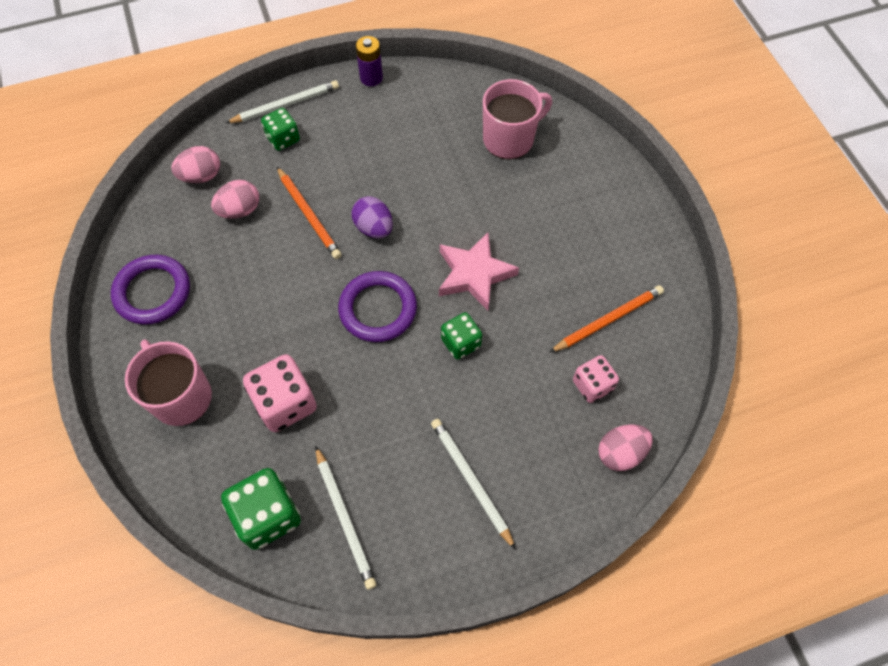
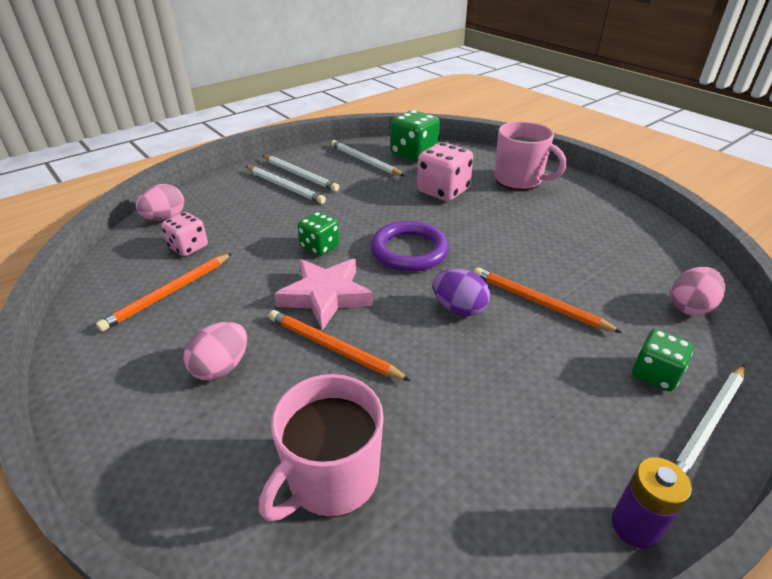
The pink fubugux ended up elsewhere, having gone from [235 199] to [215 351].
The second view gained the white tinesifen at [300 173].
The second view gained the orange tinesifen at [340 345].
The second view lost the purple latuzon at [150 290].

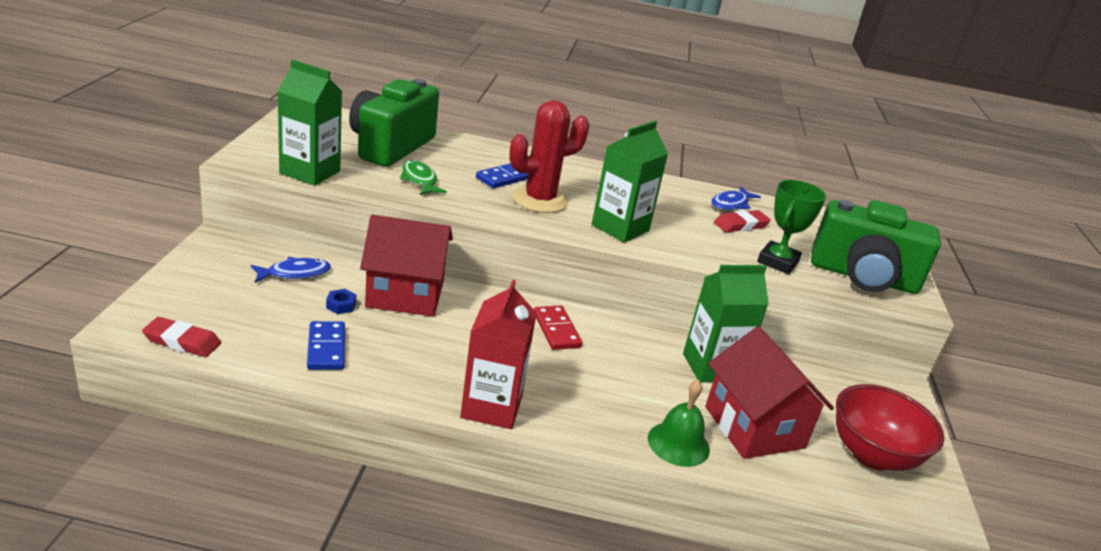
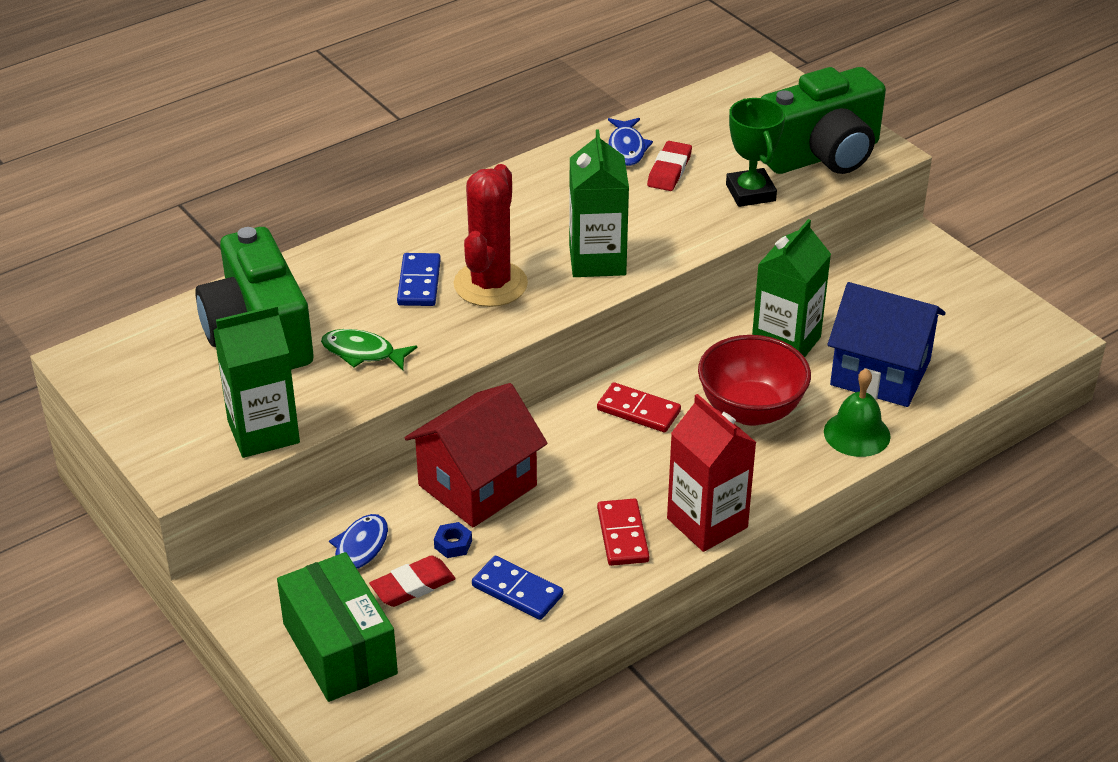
The second view gained the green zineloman at [337 627].
The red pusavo ended up elsewhere, having gone from [181 337] to [412 581].
The second view gained the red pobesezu at [623 532].
The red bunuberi ended up elsewhere, having gone from [890 427] to [754 380].
What was the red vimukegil at [769 392] turned into the blue vimukegil at [887 344].

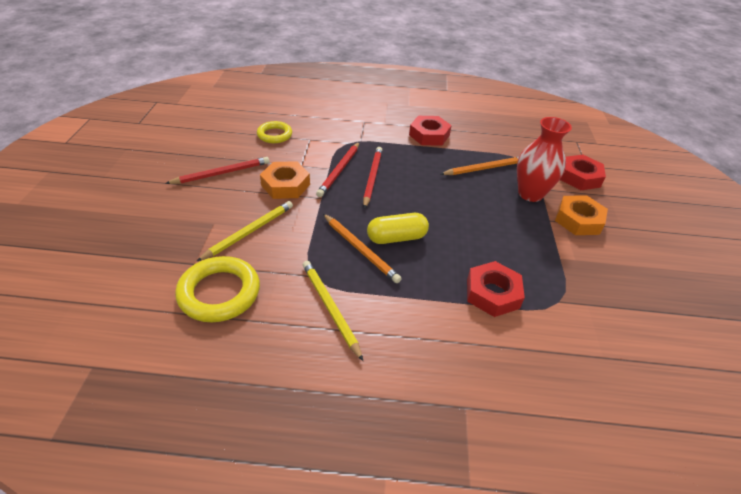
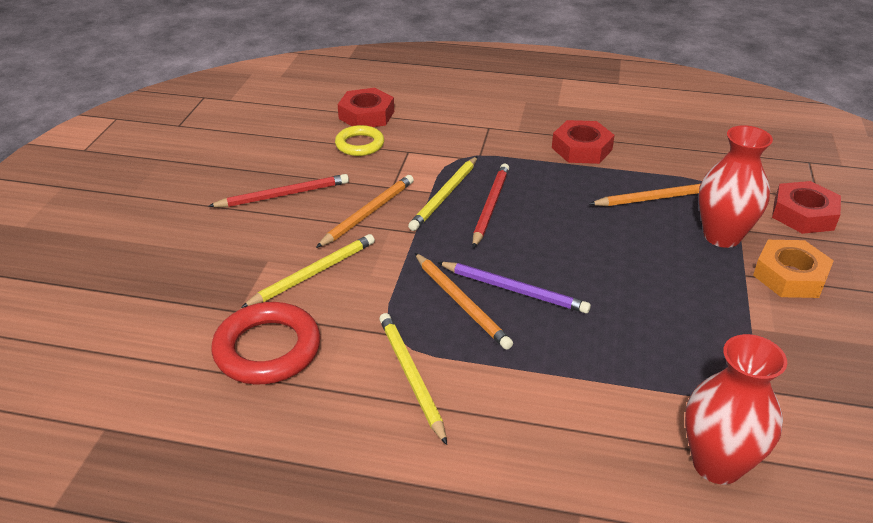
What was the yellow latuzon at [217 289] turned into the red latuzon at [266 343].
Where the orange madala stood at [285 180], the orange tinesifen came to stand at [365 211].
The red madala ended up elsewhere, having gone from [496 289] to [366 107].
What was the red tinesifen at [337 169] turned into the yellow tinesifen at [443 193].
Where the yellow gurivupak stood at [398 228], the purple tinesifen came to stand at [514 287].
The second view gained the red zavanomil at [736 409].

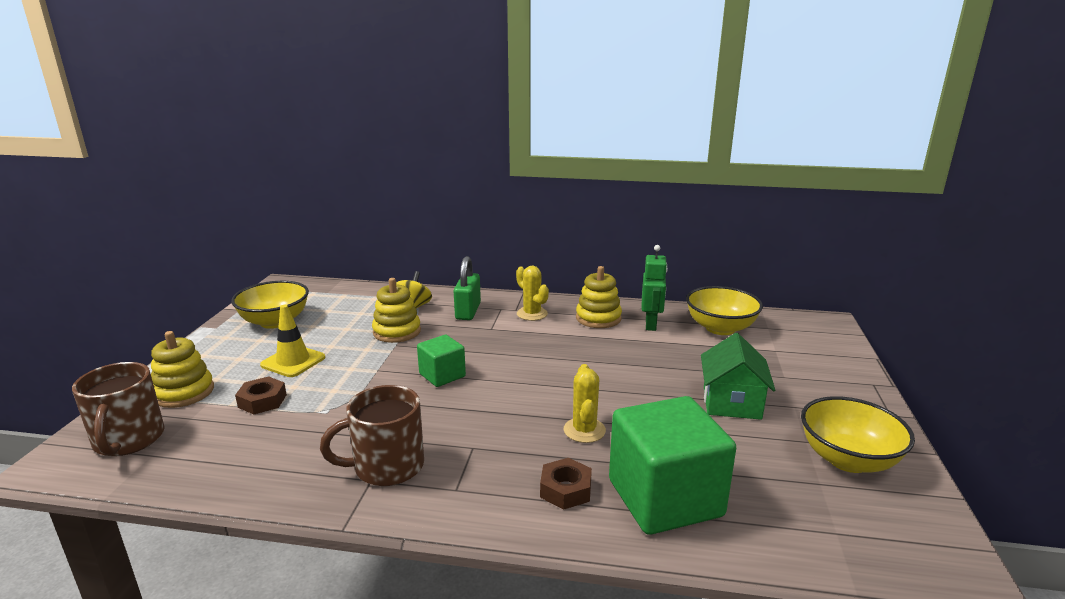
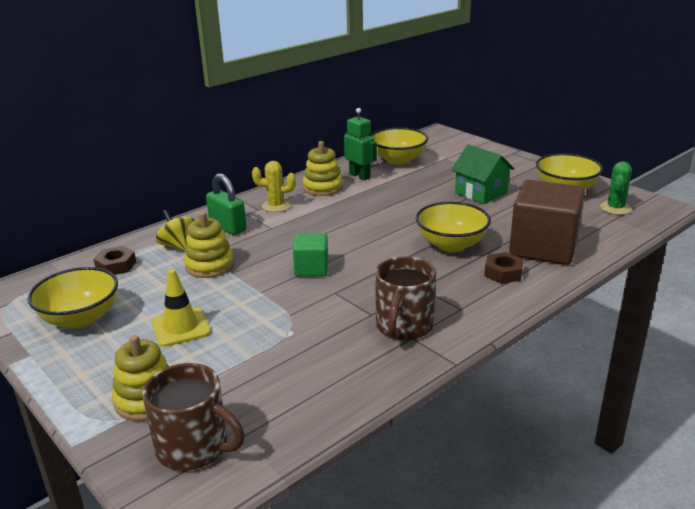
The brown madala ended up elsewhere, having gone from [261 395] to [115 260].
Where the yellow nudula stood at [584 403], the yellow bunuberi came to stand at [453 227].
What was the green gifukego at [672 465] turned into the brown gifukego at [547 222].
The second view gained the green nudula at [616 188].

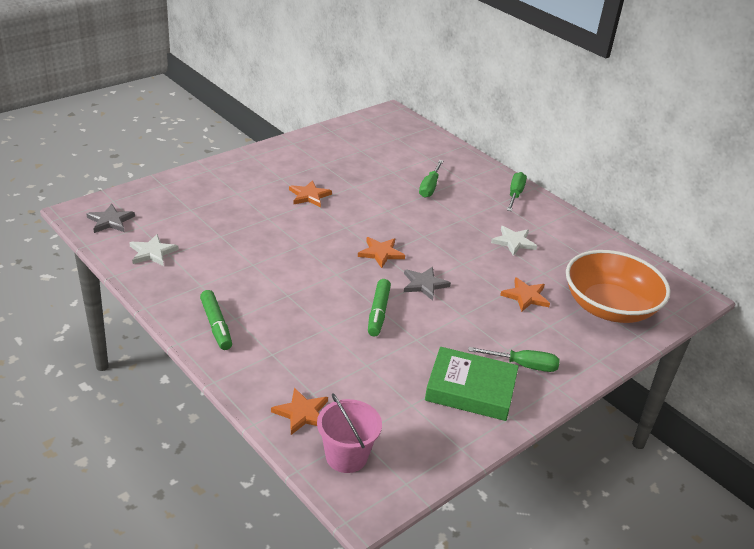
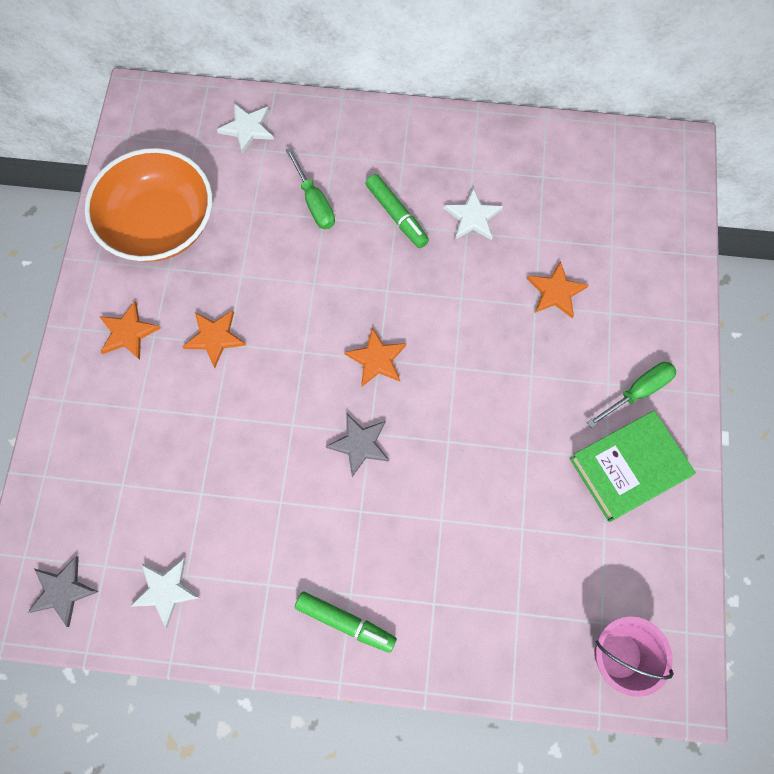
The orange bunuberi ended up elsewhere, having gone from [618 286] to [148 205].
The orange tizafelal ended up elsewhere, having gone from [299 411] to [130 330].
The second view gained the white tizafelal at [245 128].
The grey tizafelal ended up elsewhere, having gone from [427 284] to [357 445].
The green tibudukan ended up elsewhere, having gone from [379 307] to [397 211].
The second view lost the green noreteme at [517 191].

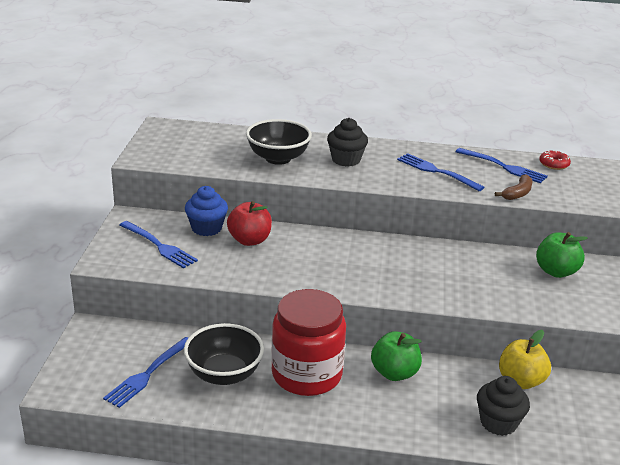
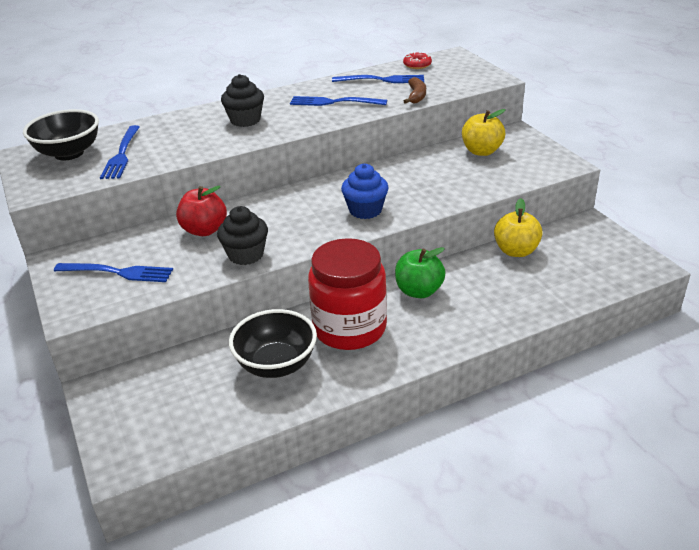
The black bunuberi ended up elsewhere, having gone from [279 142] to [61 134].
The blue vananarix ended up elsewhere, having gone from [145 372] to [120 152].
The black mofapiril ended up elsewhere, having gone from [503 406] to [242 235].
The blue mofapiril ended up elsewhere, having gone from [206 211] to [365 191].
What was the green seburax at [562 255] turned into the yellow seburax at [484 132].

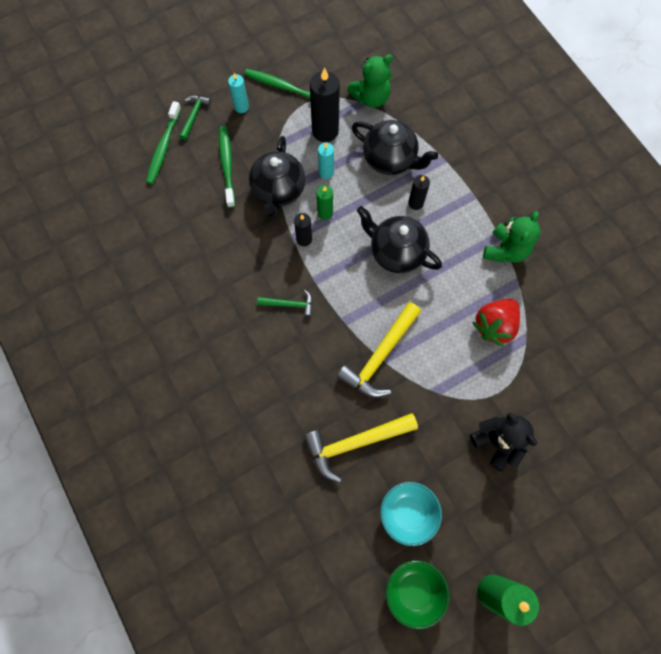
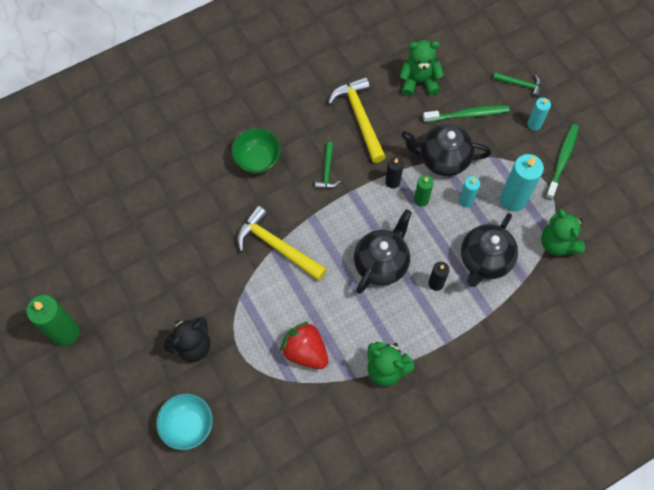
The turquoise bunuberi ended up elsewhere, having gone from [411 514] to [184 422].
The green bunuberi ended up elsewhere, having gone from [417 594] to [256 151].
The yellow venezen ended up elsewhere, having gone from [361 448] to [357 120].
The second view gained the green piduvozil at [421 68].
What was the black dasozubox at [325 104] turned into the turquoise dasozubox at [522 183].
The second view lost the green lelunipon at [163 142].

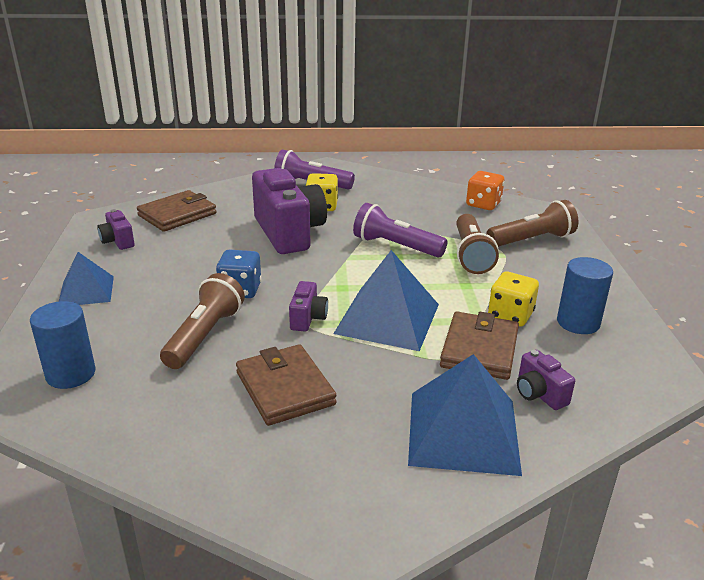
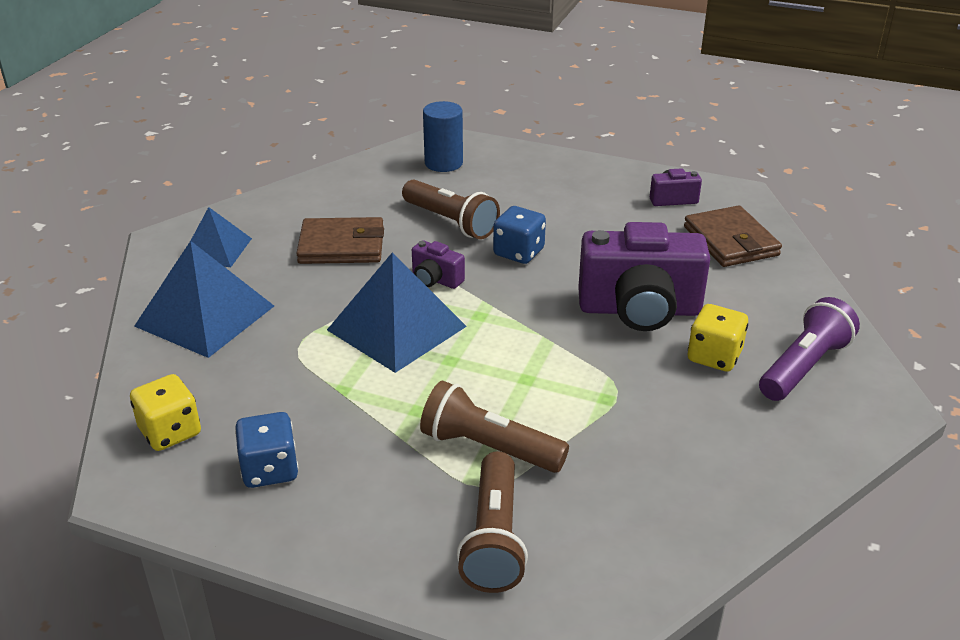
The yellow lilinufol ended up elsewhere, having gone from [513 299] to [165 412].
The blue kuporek ended up elsewhere, having gone from [86 278] to [221 237].
Where the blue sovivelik stood at [585 295], the blue lilinufol came to stand at [266 450].
The second view lost the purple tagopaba at [400 230].
The second view lost the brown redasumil at [479 346].
The second view lost the orange lilinufol at [485 190].
The second view lost the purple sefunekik at [546 380].

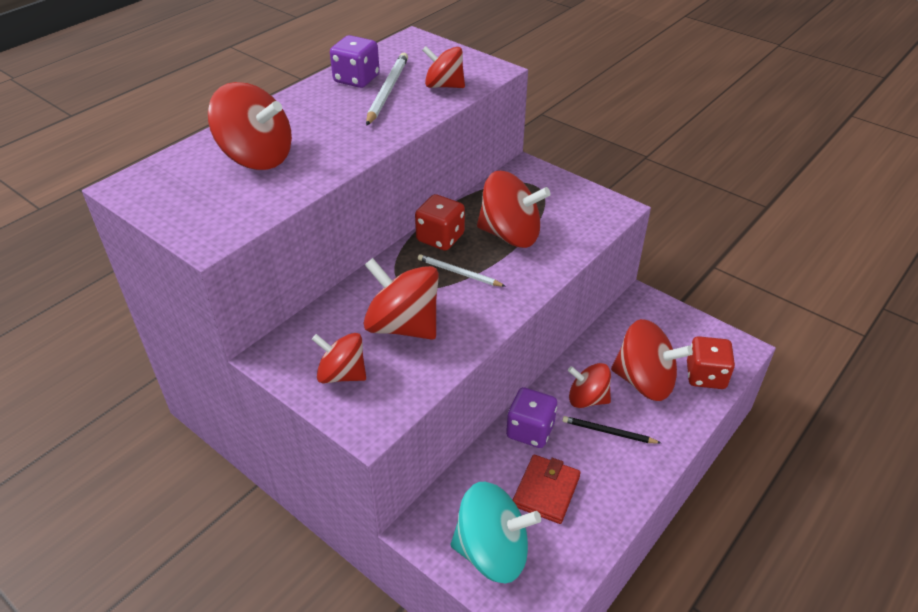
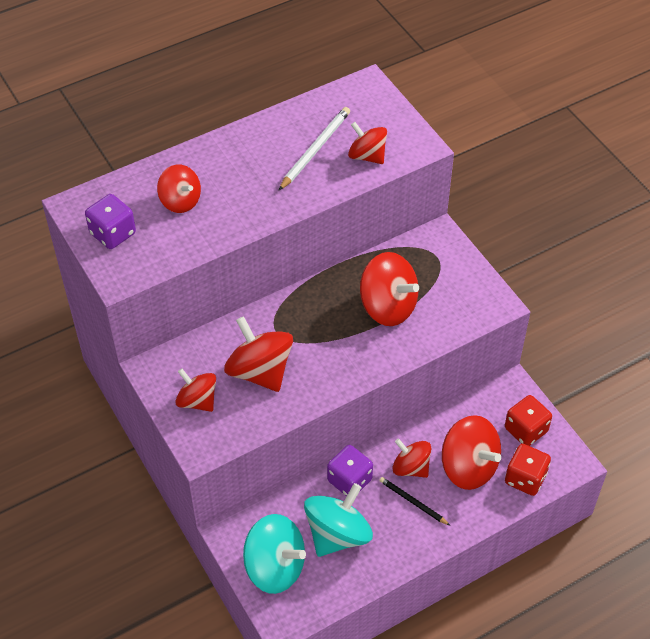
The purple lilinufol ended up elsewhere, having gone from [355 61] to [110 221].
The size of the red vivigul at [250 126] changed by a factor of 0.63.
Where the red redasumil stood at [547 489], the turquoise vivigul came to stand at [338 520].
The red lilinufol ended up elsewhere, having gone from [440 222] to [528 420].
The second view lost the white tinesifen at [462 270].

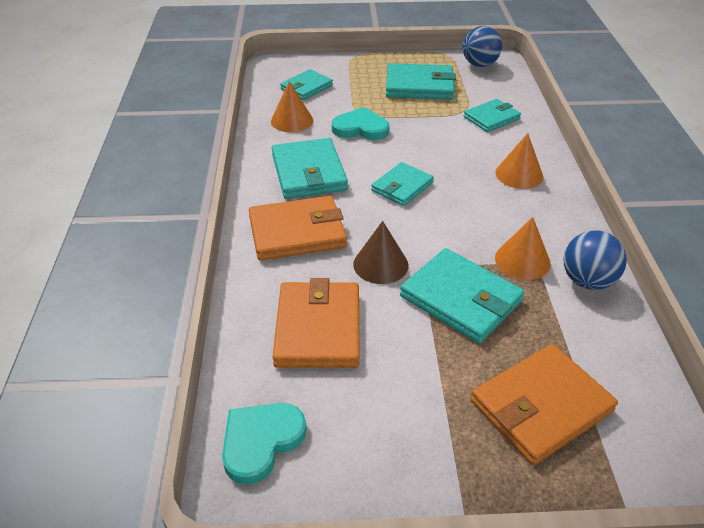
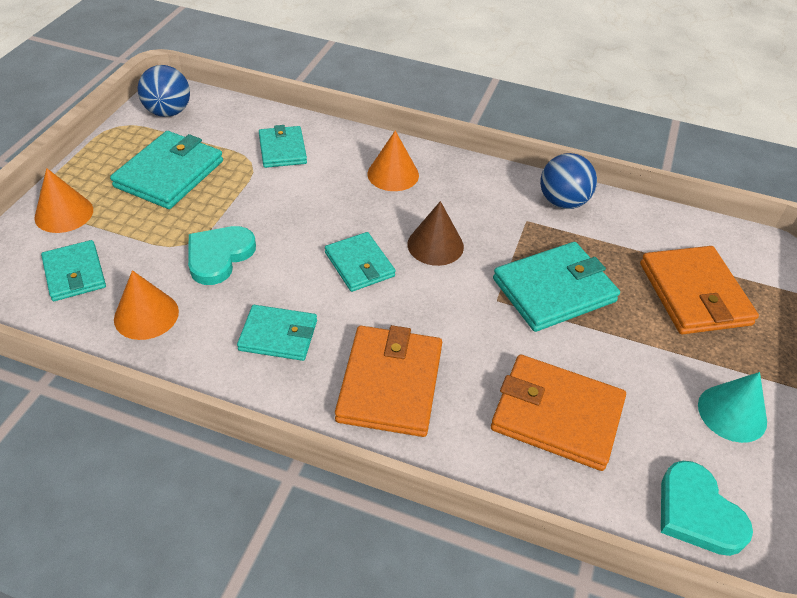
The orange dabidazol ended up elsewhere, having gone from [523 248] to [63 200].
The size of the turquoise redasumil at [310 168] changed by a factor of 0.63.
The brown dabidazol ended up elsewhere, having gone from [380 252] to [436 233].
The second view gained the turquoise dabidazol at [732 407].

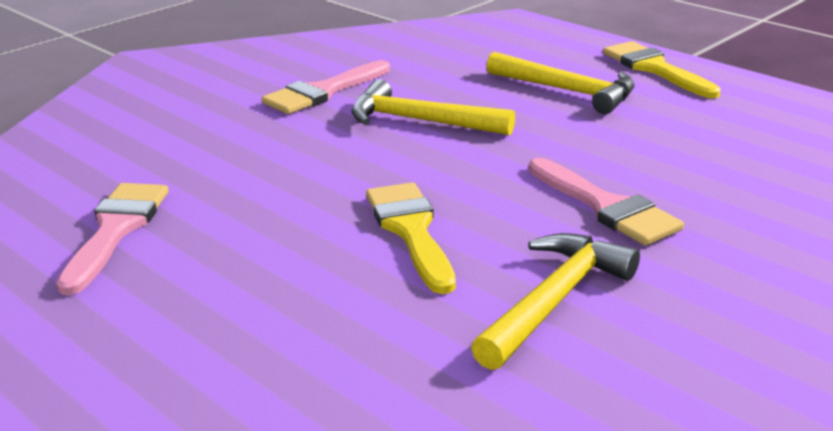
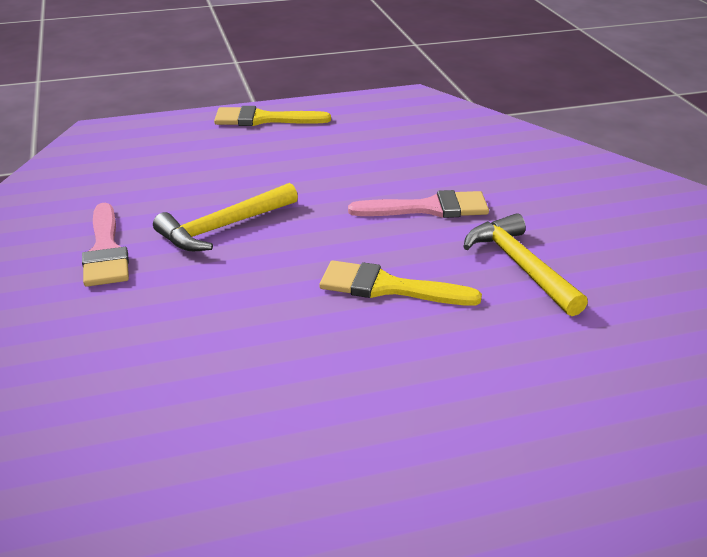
The second view lost the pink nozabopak at [112 239].
The second view lost the yellow venezen at [560 83].

